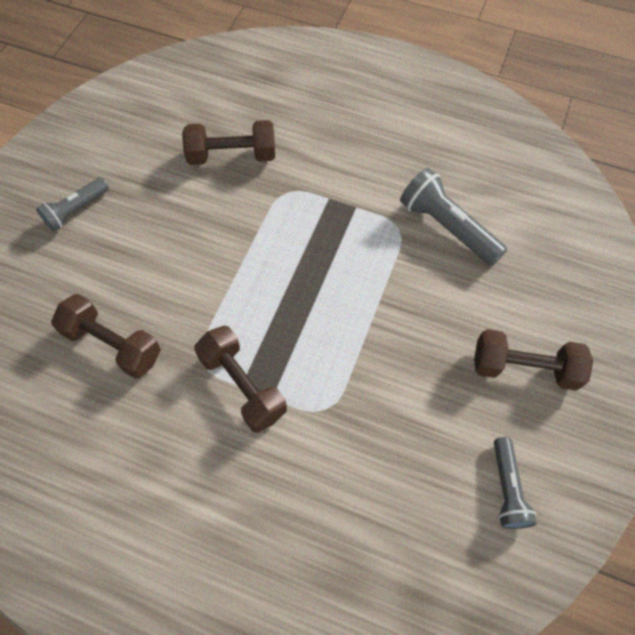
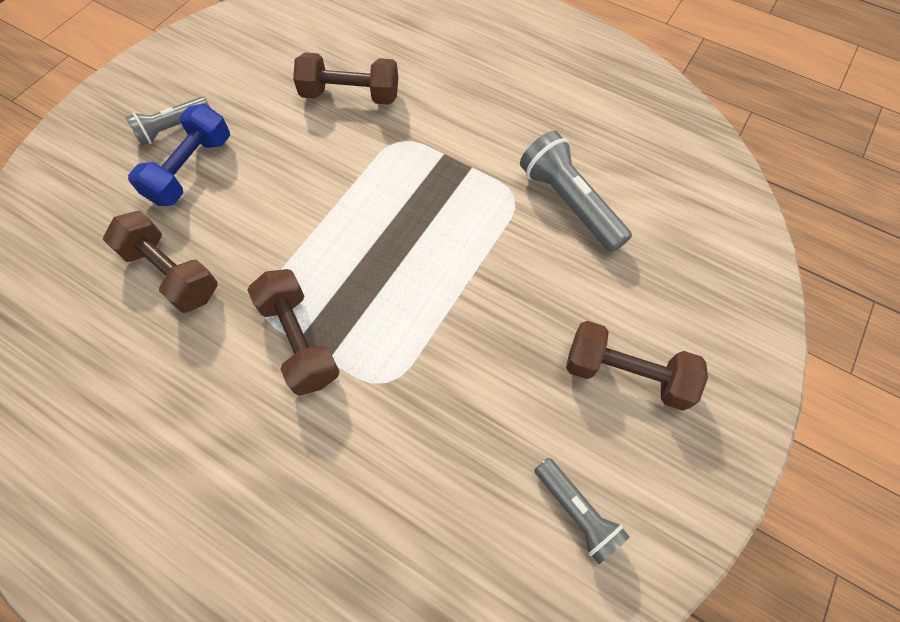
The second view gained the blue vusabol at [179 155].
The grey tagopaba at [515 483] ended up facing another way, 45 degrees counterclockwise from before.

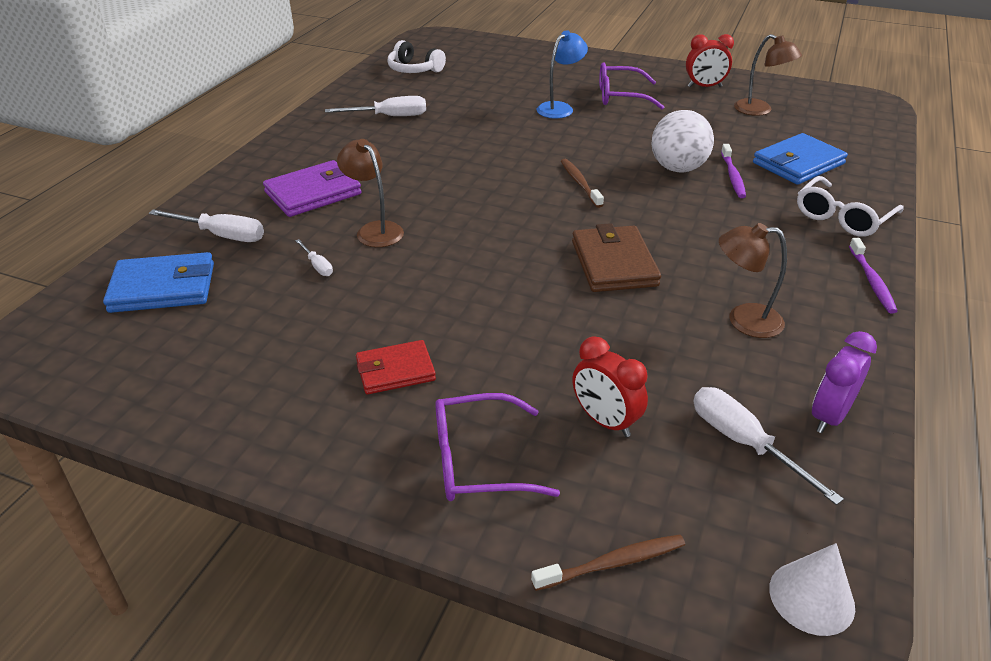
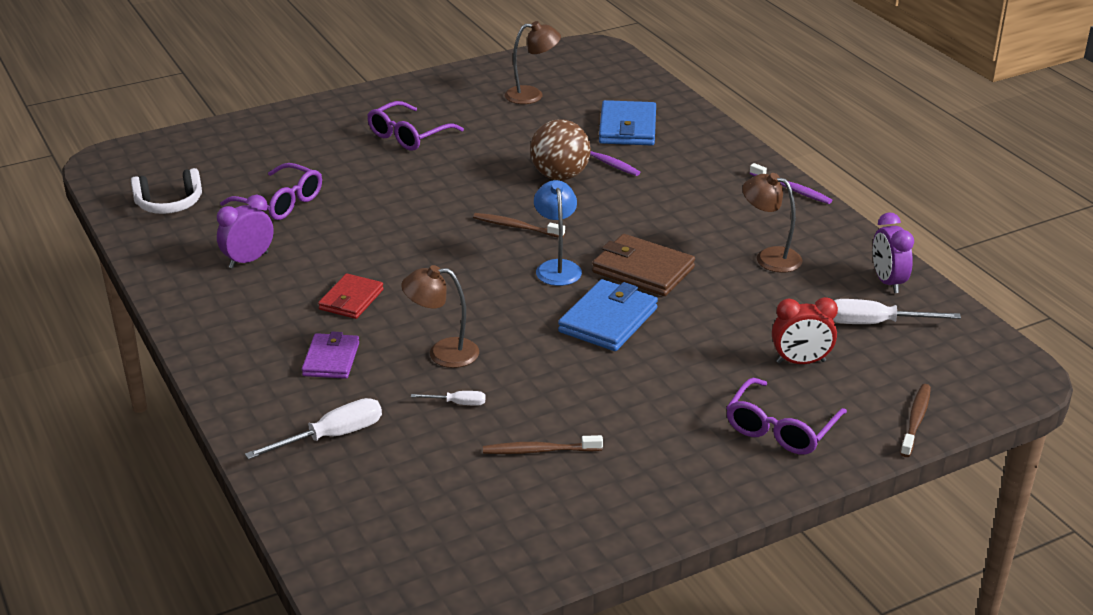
Where the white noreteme stood at [375 106], the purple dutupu came to stand at [245 231].
The second view gained the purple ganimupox at [271 191].
The size of the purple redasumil at [312 188] changed by a factor of 0.66.
The red redasumil ended up elsewhere, having gone from [396 367] to [351 296].
The second view gained the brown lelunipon at [543 444].
What was the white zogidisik at [682 141] turned into the brown zogidisik at [560 149].
The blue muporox ended up elsewhere, having gone from [562 74] to [558 233].
The blue redasumil ended up elsewhere, having gone from [158 282] to [608 315].
The brown muporox at [753 280] ended up facing another way, 75 degrees clockwise from before.
The second view lost the red dutupu at [710 60].
The second view lost the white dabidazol at [812 589].
The second view lost the white ganimupox at [850 206].

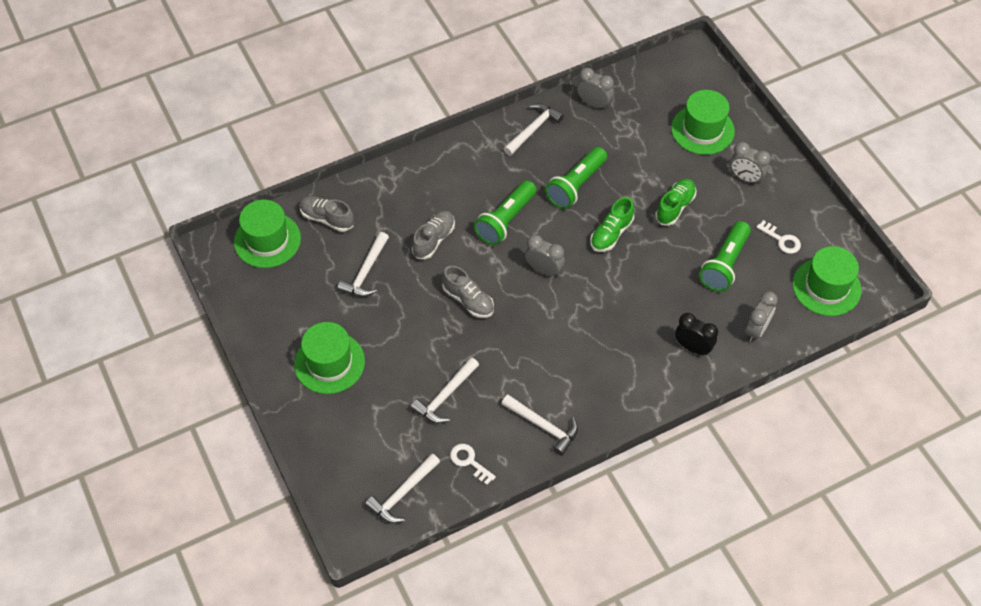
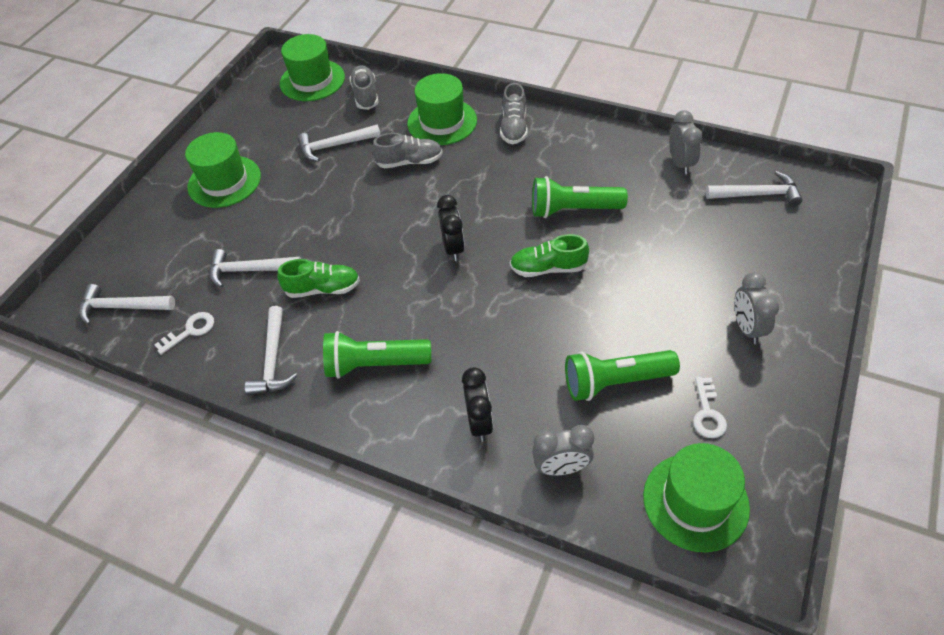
The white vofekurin at [473 464] ended up facing another way, 45 degrees clockwise from before.
The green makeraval ended up elsewhere, having gone from [675 202] to [318 278].
The green tagopaba ended up elsewhere, having gone from [505 212] to [377 355].
The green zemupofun ended up elsewhere, having gone from [703 122] to [442 109].
What was the grey dutupu at [545 256] turned into the black dutupu at [451 228].
The grey makeraval ended up elsewhere, having gone from [468 291] to [514 113].
The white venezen ended up elsewhere, having gone from [534 129] to [754 189].

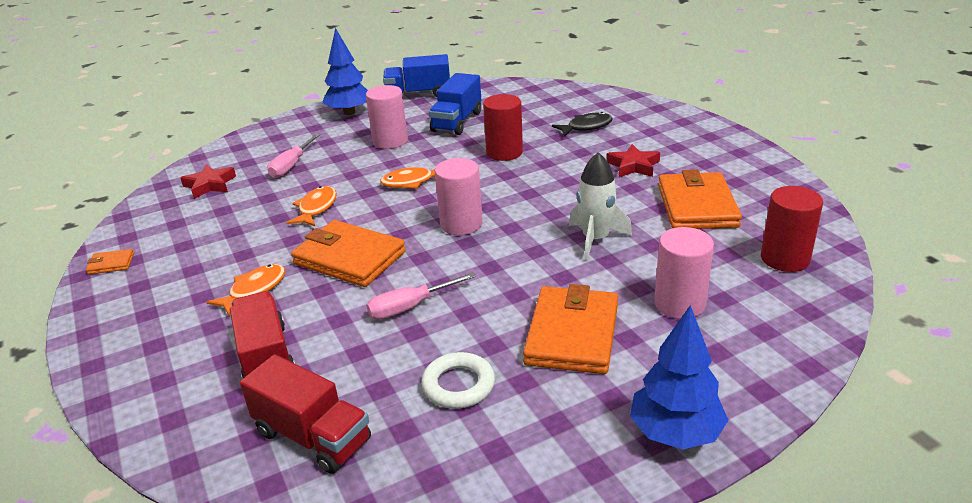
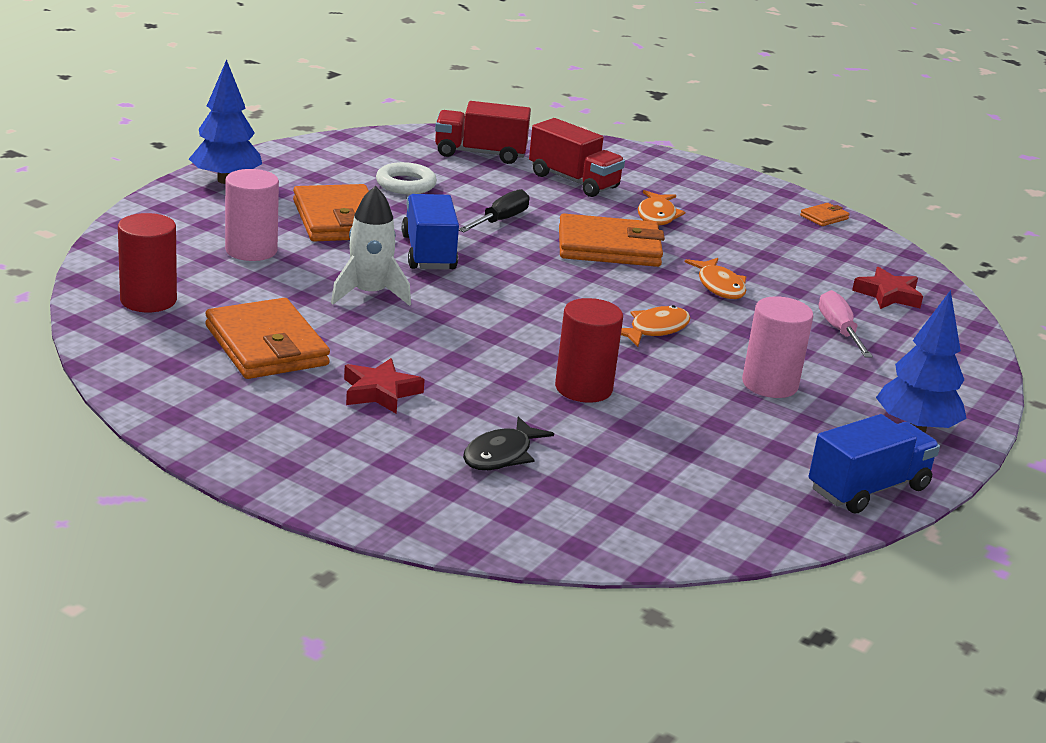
The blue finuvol ended up elsewhere, having gone from [455 104] to [430 232].
What was the pink noreteme at [421 295] turned into the black noreteme at [494 210].
The second view lost the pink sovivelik at [459 196].

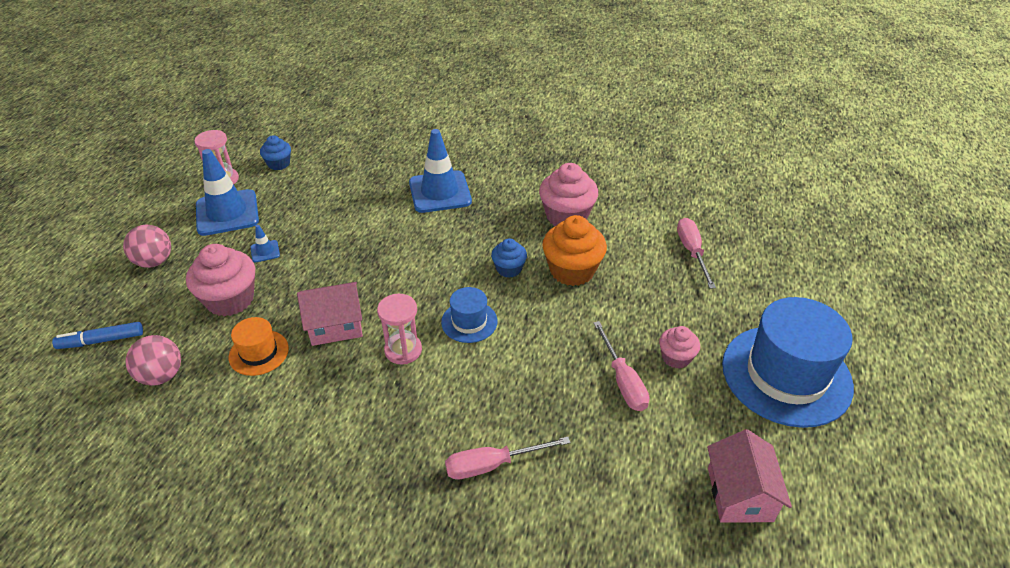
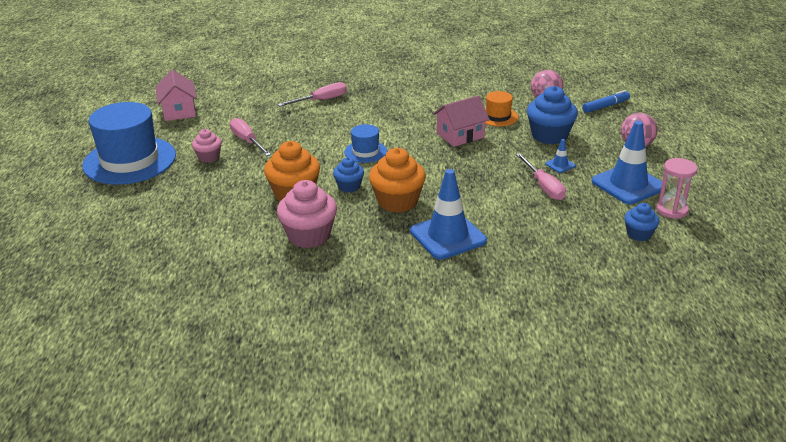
The second view gained the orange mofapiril at [397 180].
The pink noreteme ended up elsewhere, having gone from [696 253] to [541 176].
What was the pink mofapiril at [220 280] turned into the blue mofapiril at [552 115].
The second view lost the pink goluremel at [399 329].

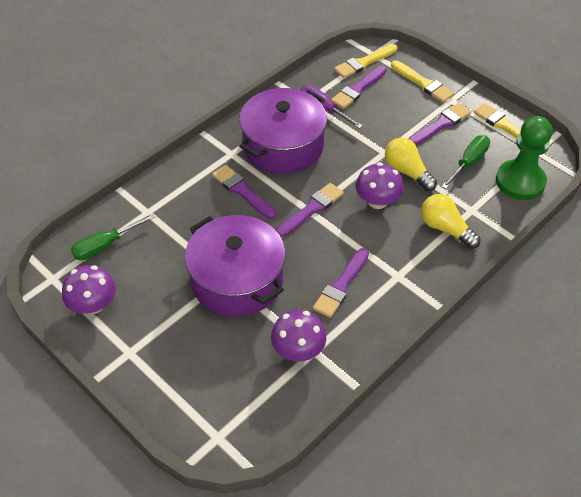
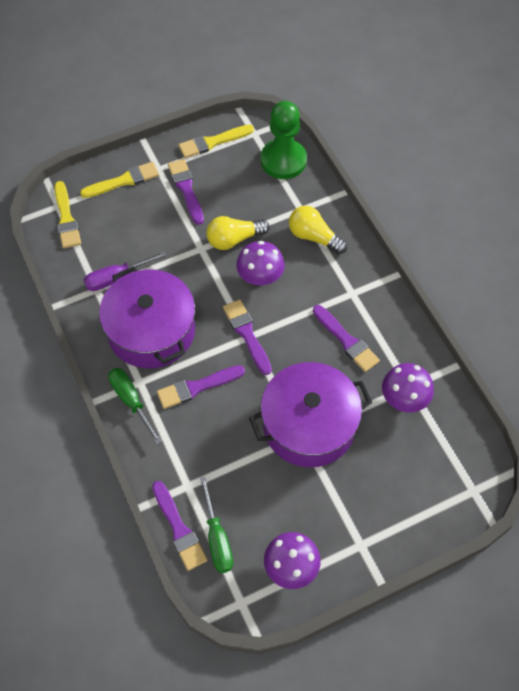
The green noreteme ended up elsewhere, having gone from [465 162] to [135 406].
The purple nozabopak ended up elsewhere, having gone from [359 87] to [179 526].
The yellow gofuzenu at [450 221] ended up facing another way, 60 degrees clockwise from before.

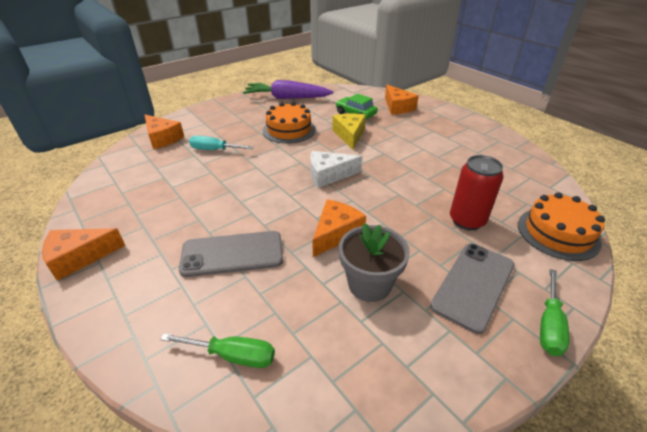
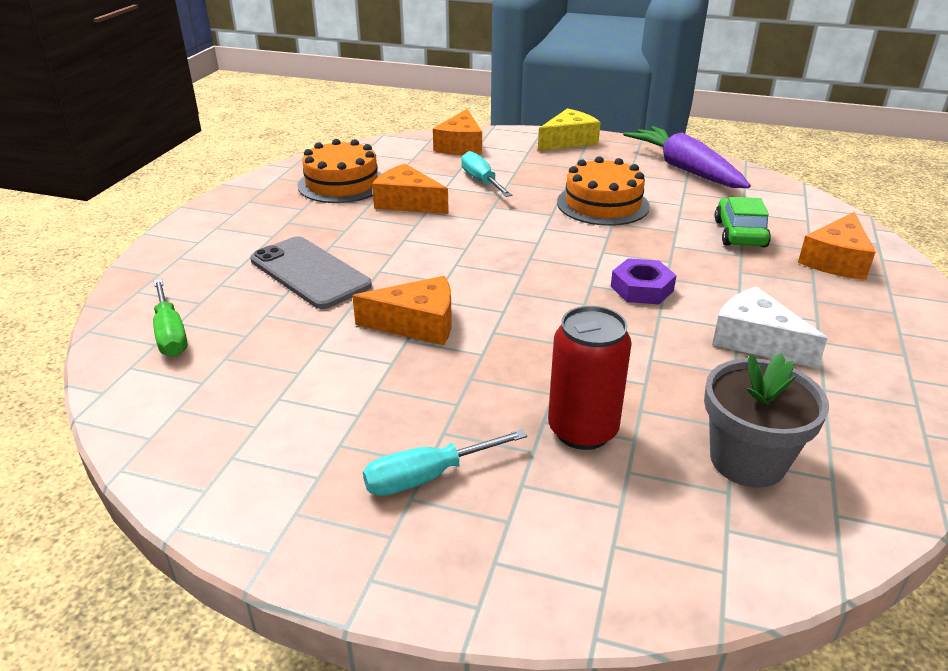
The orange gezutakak ended up elsewhere, having gone from [561 226] to [340 171].
Where the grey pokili stood at [472 289], the turquoise noreteme came to stand at [445 462].
The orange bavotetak ended up elsewhere, having gone from [83 254] to [410 189].
The yellow bavotetak ended up elsewhere, having gone from [349 131] to [569 129].
The second view gained the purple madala at [644 281].
The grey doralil ended up elsewhere, having gone from [374 262] to [766 420].
The white bavotetak ended up elsewhere, having gone from [336 169] to [770 327].
The second view lost the green noreteme at [554 312].

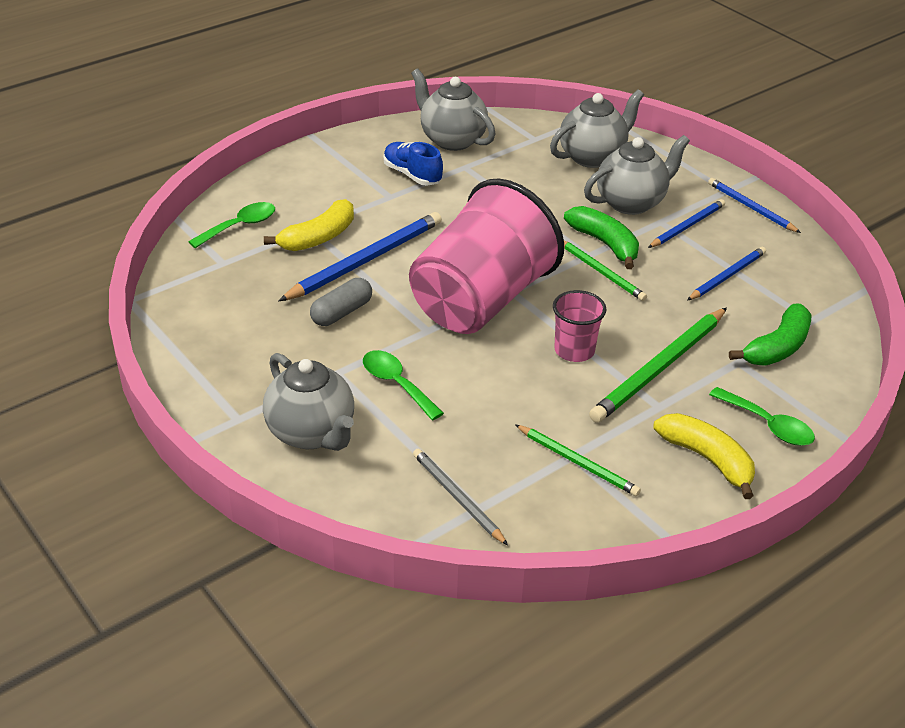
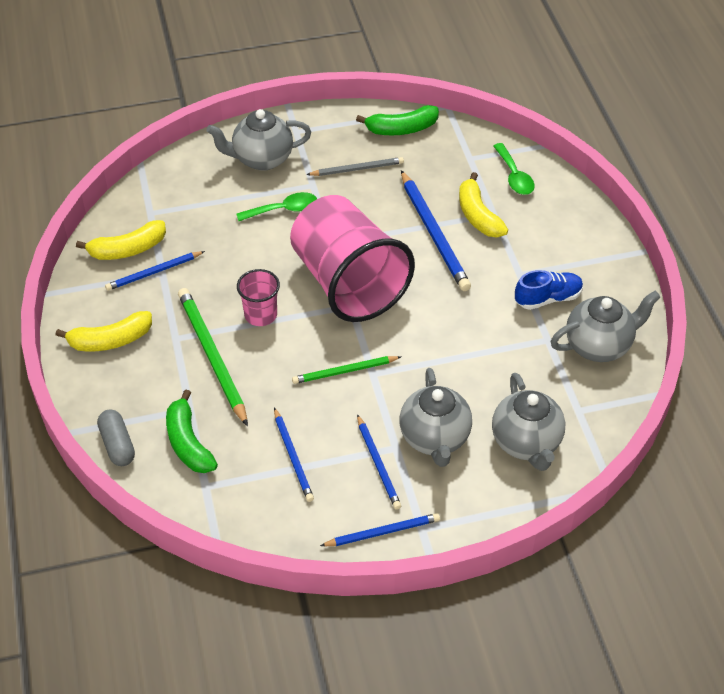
The second view gained the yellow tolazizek at [121 240].
The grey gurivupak ended up elsewhere, having gone from [341 302] to [116 438].
What was the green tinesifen at [578 460] turned into the blue tinesifen at [155 271].
The grey tinesifen ended up elsewhere, having gone from [460 497] to [355 166].
The green tolazizek ended up elsewhere, having gone from [601 237] to [397 120].
The second view lost the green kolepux at [762 416].

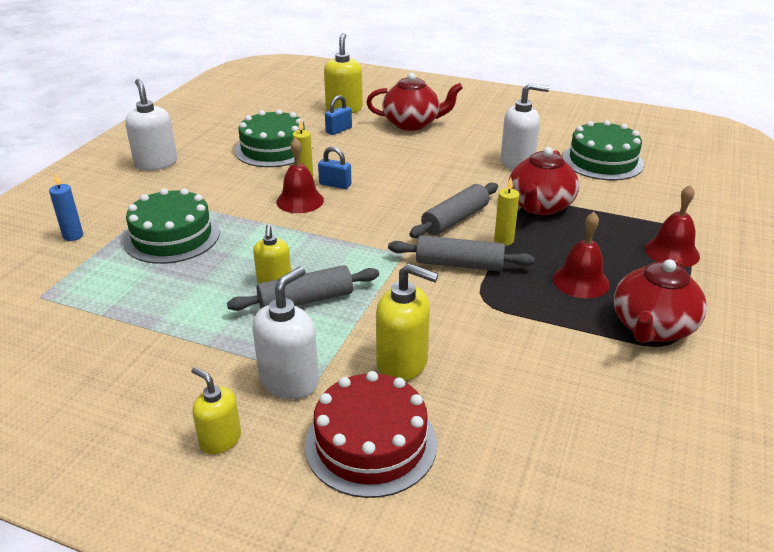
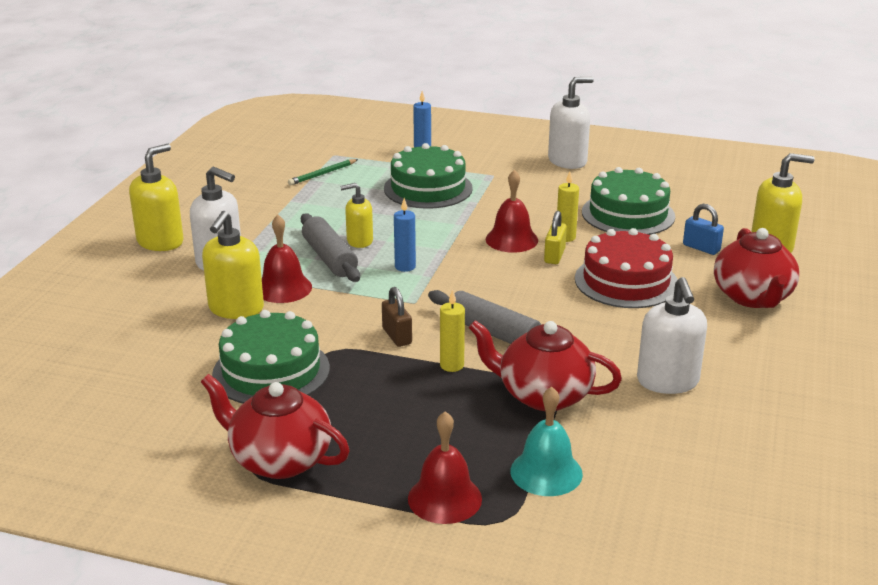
The size of the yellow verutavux at [216 410] changed by a factor of 1.56.
The green gezutakak ended up elsewhere, having gone from [603 150] to [271 356].
The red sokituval ended up elsewhere, having gone from [581 255] to [287 259].
The second view gained the green tinesifen at [323 172].
Where the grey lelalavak stood at [461 253], the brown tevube came to stand at [397 317].
The second view gained the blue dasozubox at [405 235].
The second view gained the turquoise sokituval at [546 441].
What was the blue tevube at [335 168] turned into the yellow tevube at [555 237].
The red gezutakak ended up elsewhere, having gone from [371 434] to [626 268].

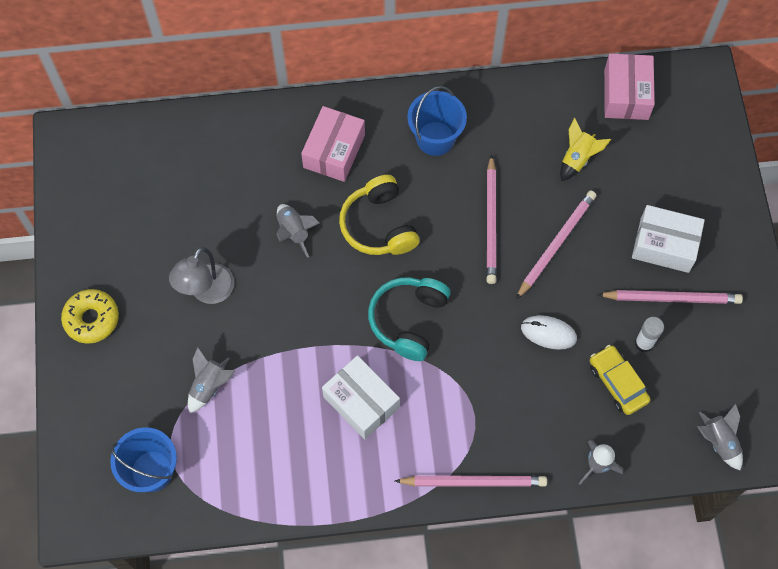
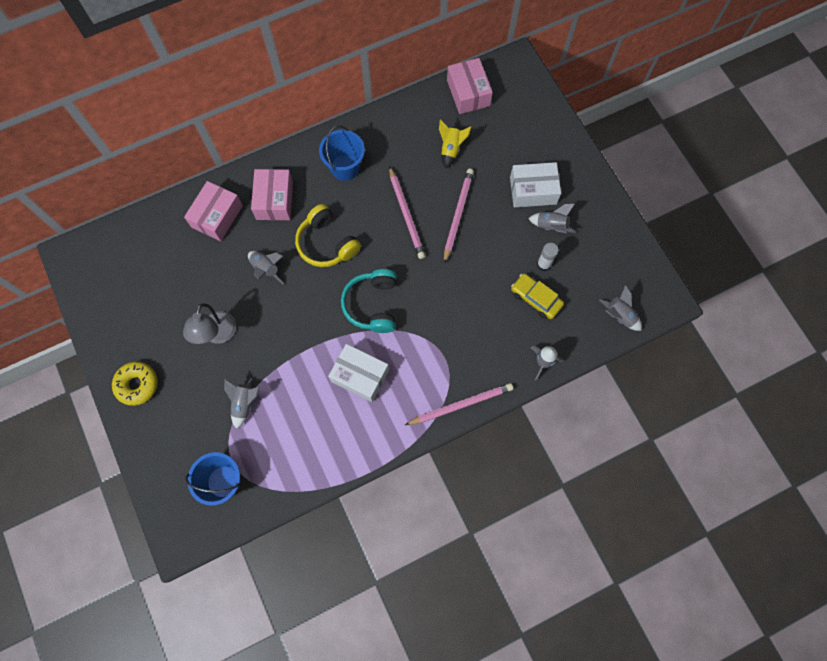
The second view gained the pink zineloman at [213 211].
Where the pink tinesifen stood at [670 297], the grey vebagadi came to stand at [552 218].
The second view lost the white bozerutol at [549 332].

